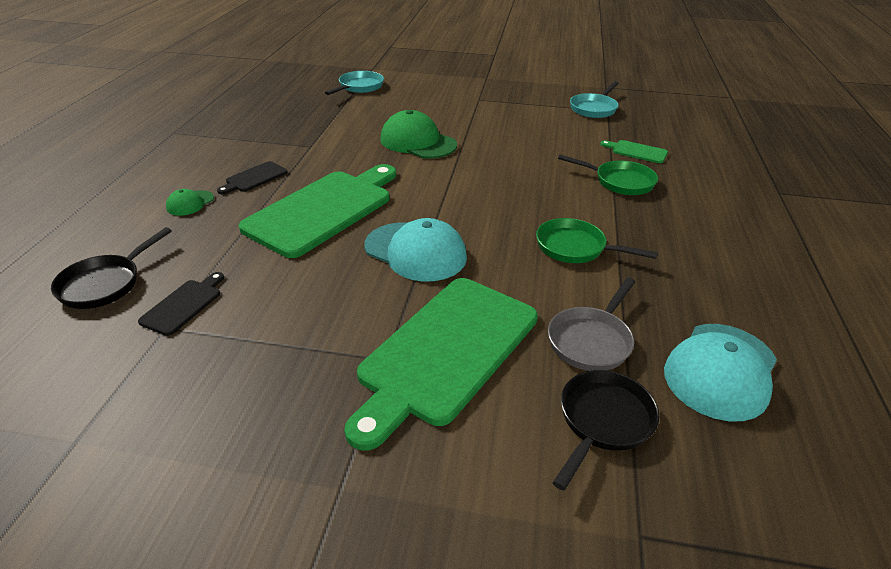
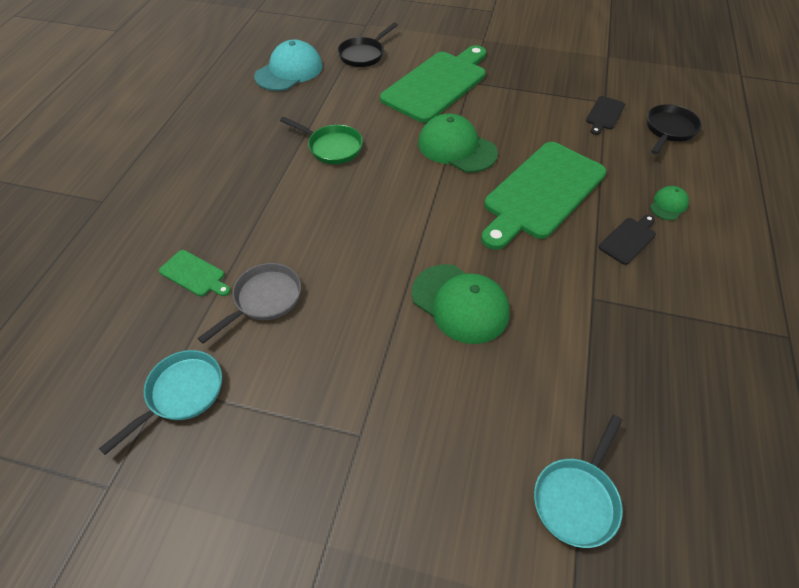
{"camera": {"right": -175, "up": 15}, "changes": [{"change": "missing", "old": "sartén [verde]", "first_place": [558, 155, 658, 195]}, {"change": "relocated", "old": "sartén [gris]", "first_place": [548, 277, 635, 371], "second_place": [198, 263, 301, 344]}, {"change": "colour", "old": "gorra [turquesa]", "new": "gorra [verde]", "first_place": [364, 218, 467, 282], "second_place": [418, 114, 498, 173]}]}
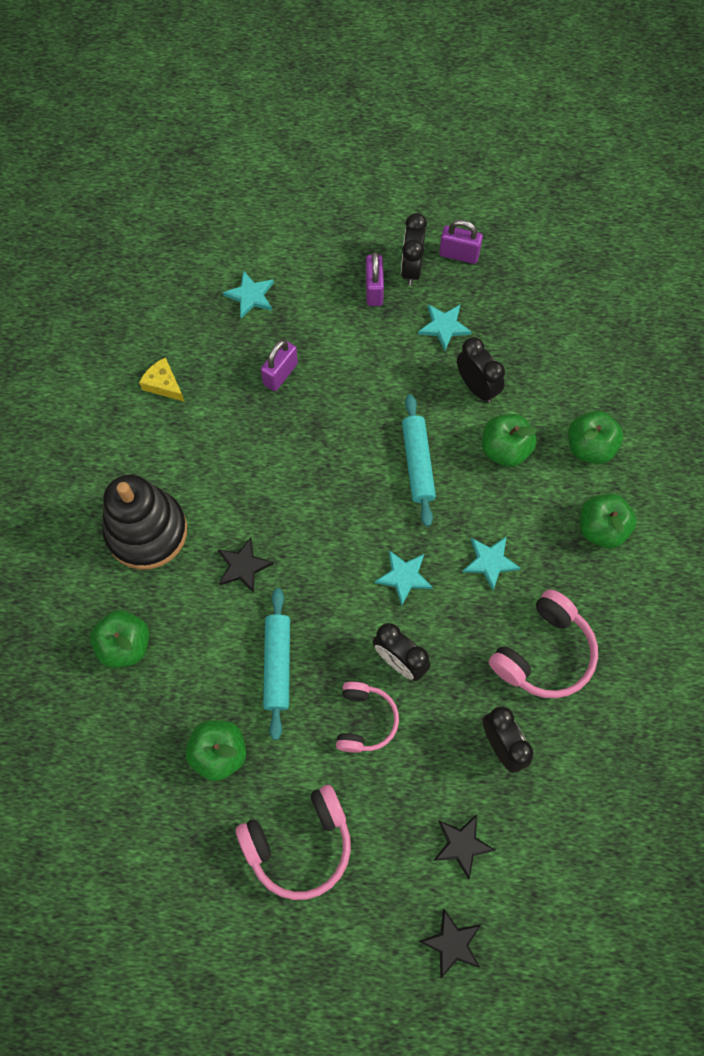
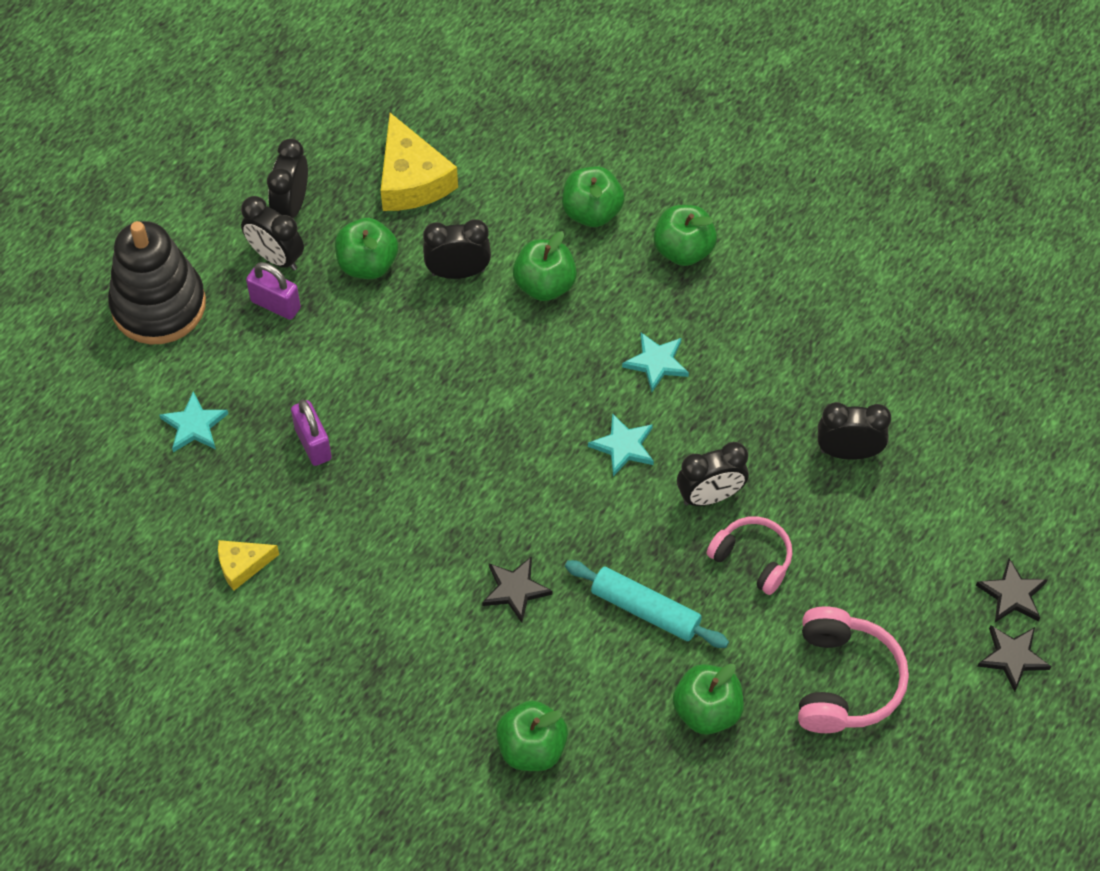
{"camera": {"right": -60, "up": -10}, "changes": [{"change": "missing", "old": "rodillo [turquesa]", "first_place": [402, 394, 436, 527]}, {"change": "missing", "old": "auriculares [rosa]", "first_place": [489, 589, 598, 698]}, {"change": "appeared", "new": "queso [amarillo]", "second_place": [381, 113, 458, 211]}, {"change": "relocated", "old": "juguete apilable [negro]", "first_place": [102, 475, 187, 570], "second_place": [108, 221, 206, 344]}, {"change": "relocated", "old": "estrella [negro]", "first_place": [433, 814, 495, 879], "second_place": [977, 625, 1051, 692]}, {"change": "exchanged", "old": "estrella [turquesa]", "new": "manzana [verde]", "first_place": [418, 304, 472, 351], "second_place": [335, 218, 398, 279]}, {"change": "exchanged", "old": "candado [morado]", "new": "despertador [negro]", "first_place": [439, 220, 483, 264], "second_place": [267, 138, 308, 218]}]}
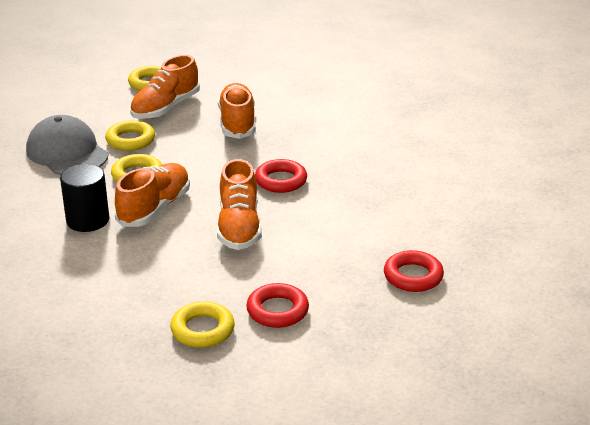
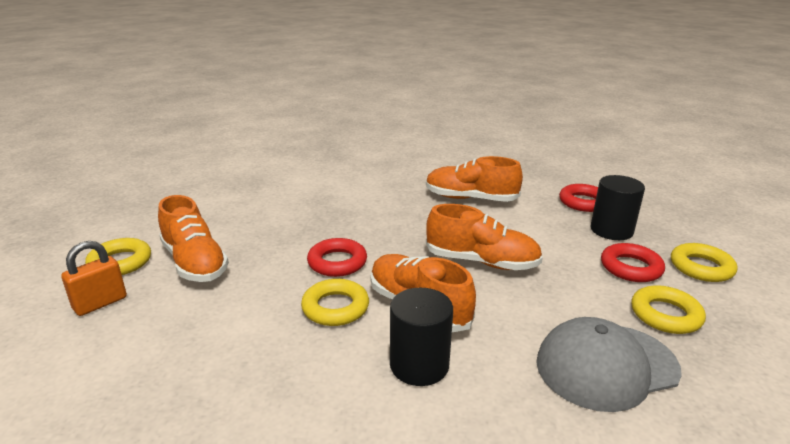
{"camera": {"right": -70, "up": -5}, "changes": [{"change": "appeared", "new": "candado [naranja]", "second_place": [61, 241, 127, 316]}, {"change": "appeared", "new": "cilindro [negro]", "second_place": [591, 175, 645, 240]}, {"change": "relocated", "old": "gorra [gris]", "first_place": [26, 115, 109, 175], "second_place": [536, 317, 682, 412]}, {"change": "relocated", "old": "anillo [amarillo]", "first_place": [105, 120, 155, 151], "second_place": [671, 243, 737, 282]}, {"change": "relocated", "old": "zapato [naranja]", "first_place": [218, 83, 255, 139], "second_place": [426, 156, 523, 202]}, {"change": "relocated", "old": "anillo [rojo]", "first_place": [255, 159, 307, 193], "second_place": [307, 238, 367, 277]}]}
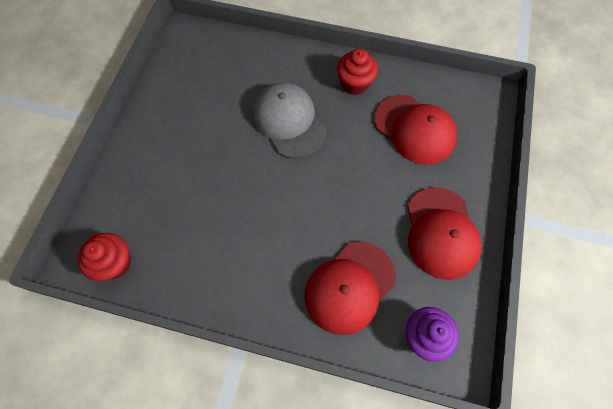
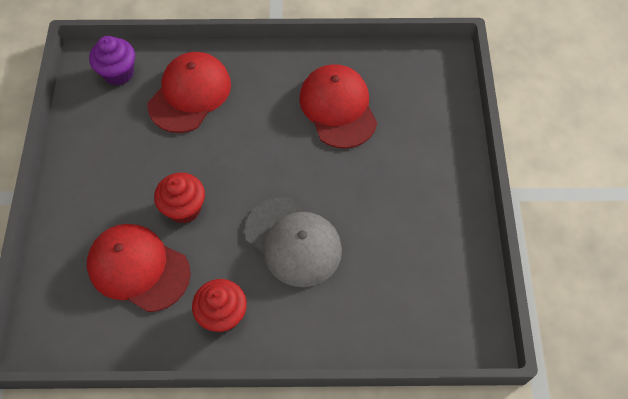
{"camera": {"right": 165, "up": -5}, "changes": [{"change": "relocated", "old": "magdalena [rojo]", "first_place": [78, 233, 131, 281], "second_place": [154, 172, 205, 223]}, {"change": "relocated", "old": "gorra [rojo]", "first_place": [408, 187, 482, 280], "second_place": [299, 64, 377, 148]}]}
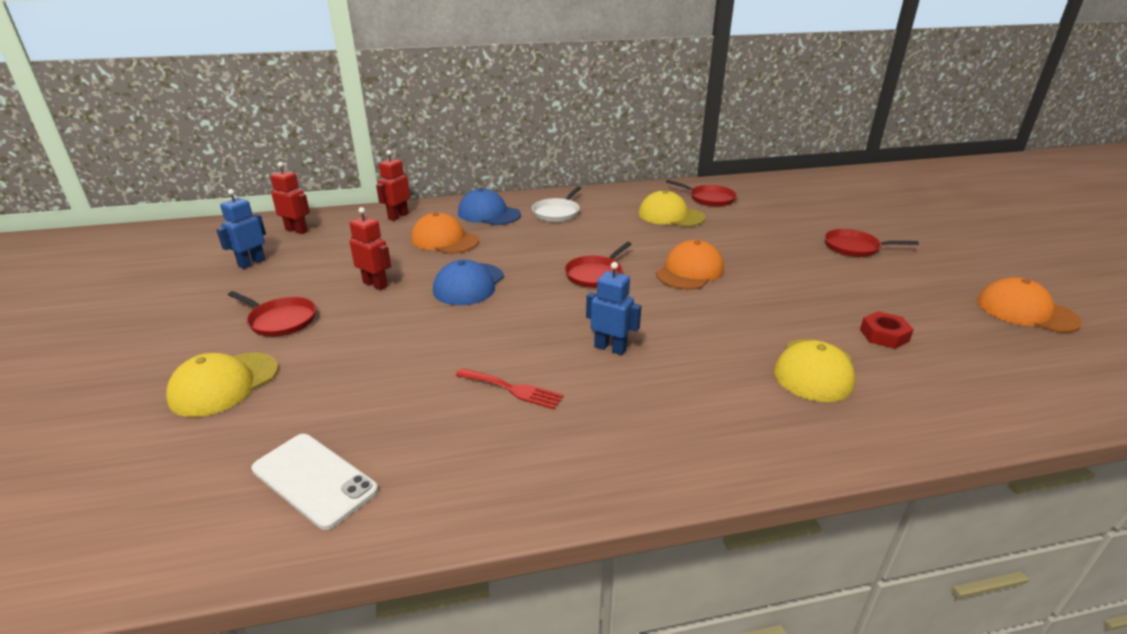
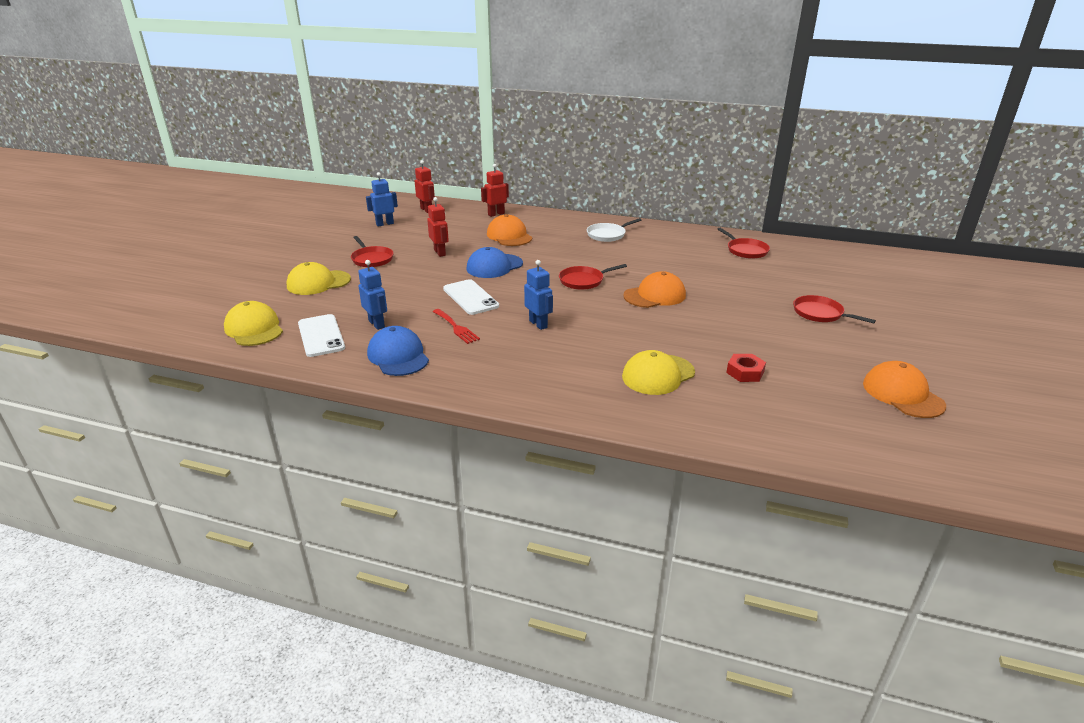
{"camera": {"right": 30, "up": 0}, "changes": [{"change": "appeared", "new": "robot [azul]", "second_place": [358, 260, 387, 330]}, {"change": "appeared", "new": "móvil [blanco]", "second_place": [443, 279, 499, 315]}, {"change": "relocated", "old": "gorra [azul]", "first_place": [458, 188, 521, 225], "second_place": [367, 326, 429, 376]}, {"change": "relocated", "old": "gorra [amarillo]", "first_place": [639, 190, 705, 227], "second_place": [224, 301, 283, 346]}]}
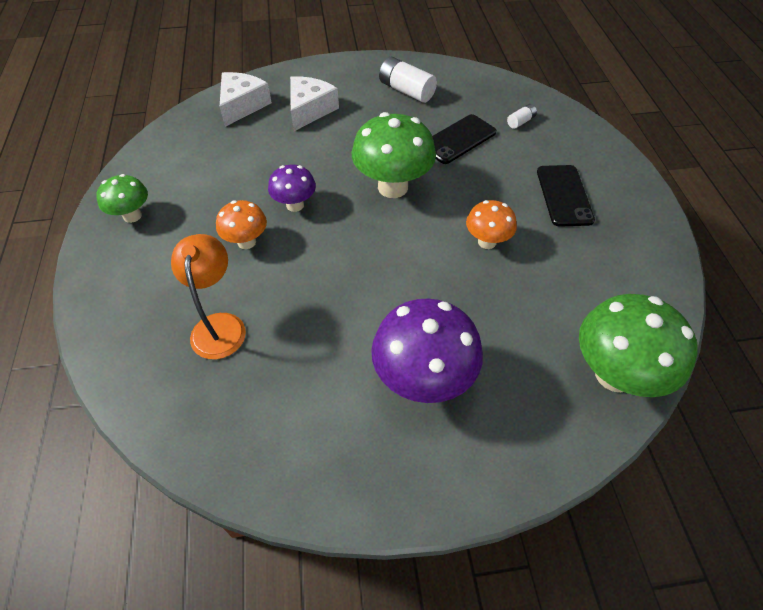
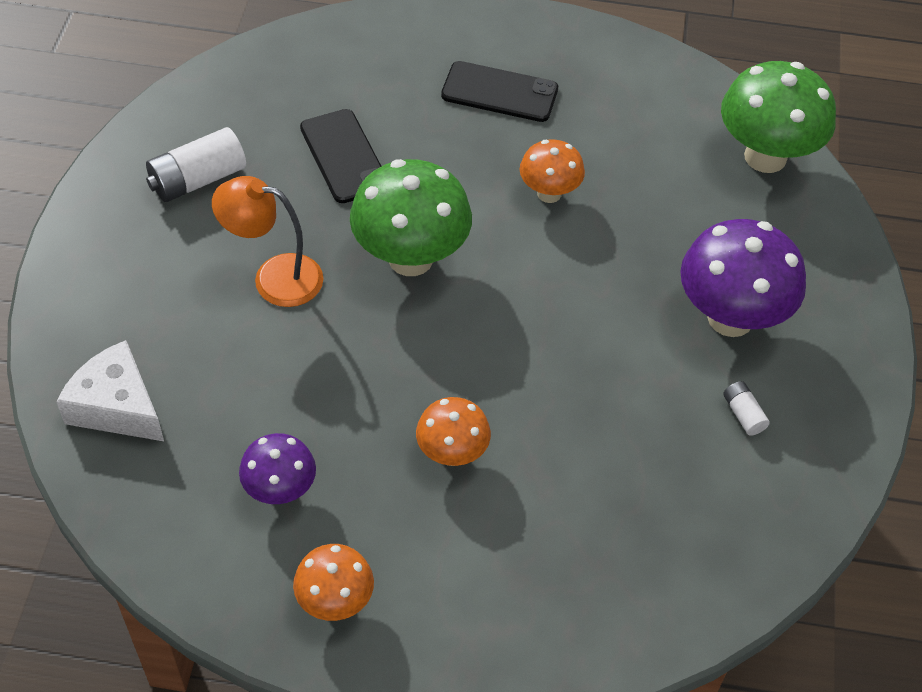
{"camera": {"right": -75, "up": 0}, "changes": [{"change": "missing", "old": "queso [blanco]", "first_place": [290, 76, 339, 131]}, {"change": "relocated", "old": "lámpara [naranja]", "first_place": [171, 234, 246, 359], "second_place": [212, 176, 323, 307]}, {"change": "relocated", "old": "seta [morado]", "first_place": [268, 164, 316, 212], "second_place": [239, 433, 316, 504]}, {"change": "relocated", "old": "pila [blanco]", "first_place": [507, 104, 537, 129], "second_place": [723, 381, 770, 436]}, {"change": "colour", "old": "seta [verde]", "new": "seta [naranja]", "first_place": [96, 174, 148, 223], "second_place": [293, 544, 374, 621]}]}
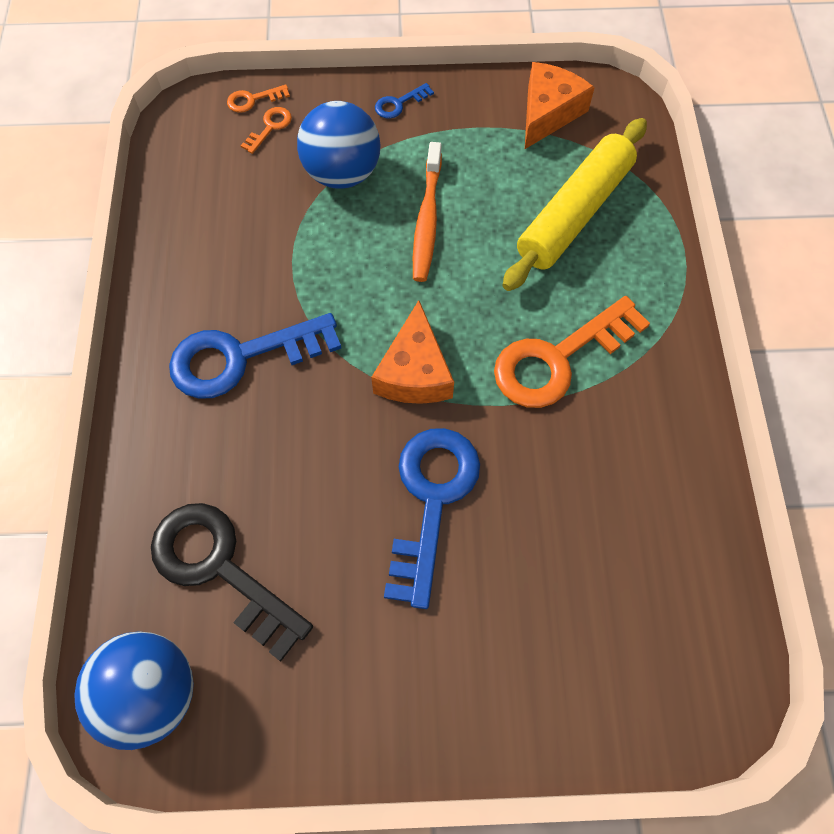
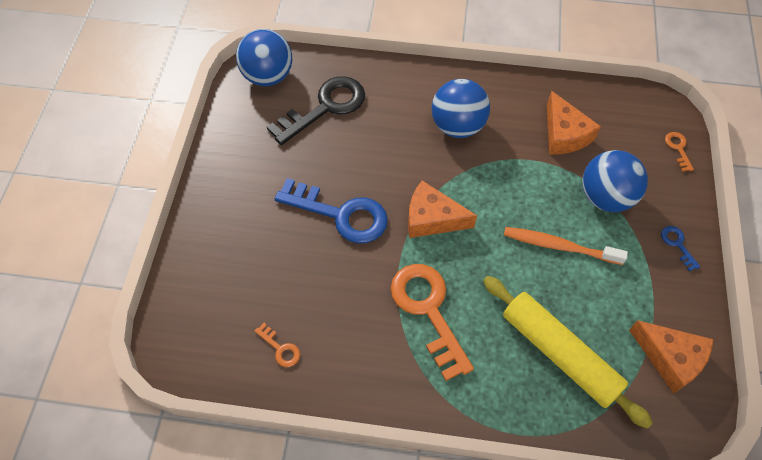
{"camera": {"right": 100, "up": -5}, "changes": [{"change": "appeared", "new": "queso [naranja]", "second_place": [547, 91, 601, 154]}, {"change": "relocated", "old": "llave [naranja]", "first_place": [241, 107, 292, 154], "second_place": [255, 323, 300, 367]}, {"change": "exchanged", "old": "llave [azul]", "new": "pelota [azul]", "first_place": [169, 313, 341, 399], "second_place": [432, 79, 490, 138]}]}
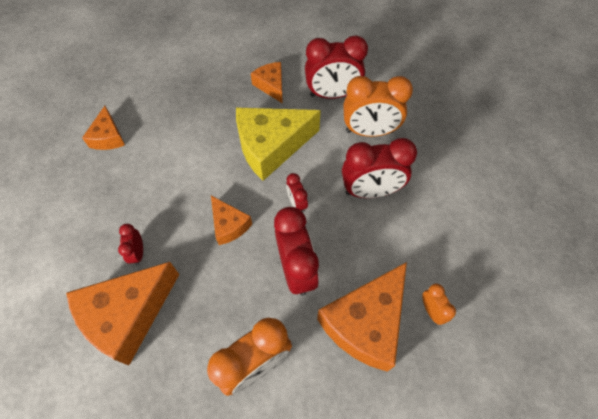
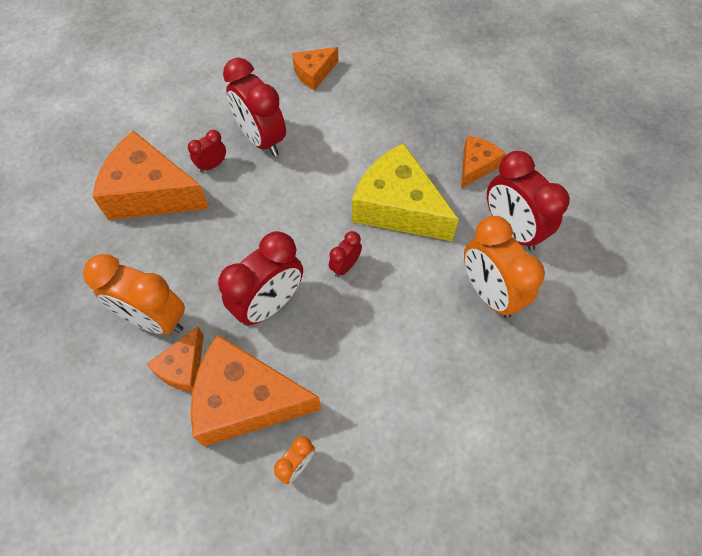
{"camera": {"right": 60, "up": 0}, "changes": [{"change": "relocated", "old": "queso [naranja]", "first_place": [211, 196, 252, 245], "second_place": [146, 327, 204, 392]}, {"change": "relocated", "old": "despertador [rojo]", "first_place": [342, 138, 417, 198], "second_place": [223, 58, 286, 156]}]}
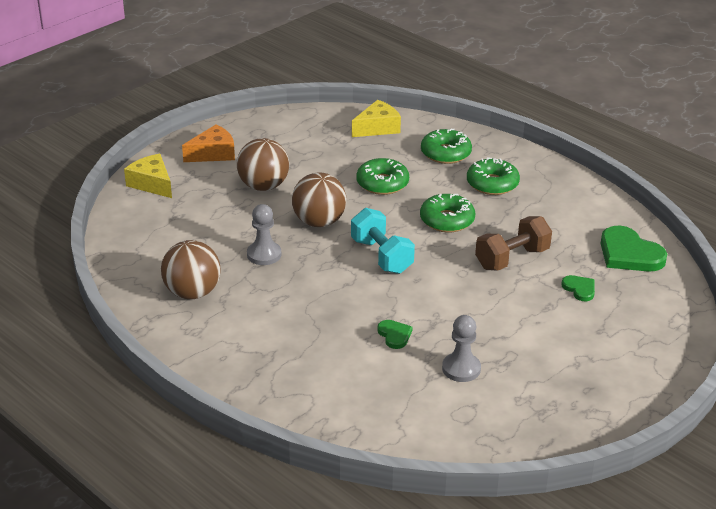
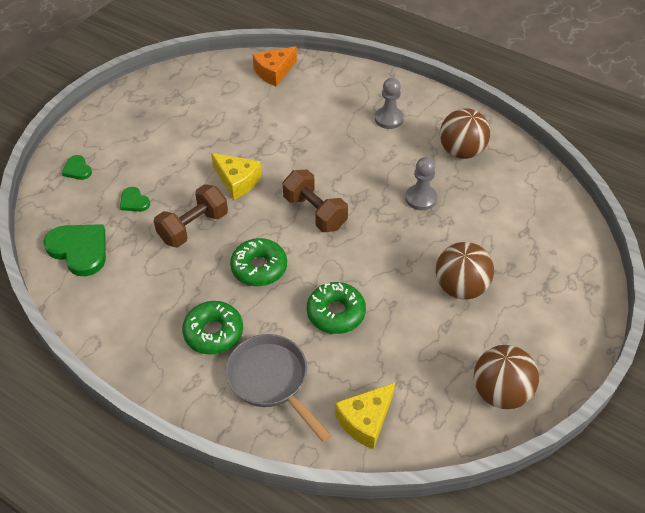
{"camera": {"right": 170, "up": 15}, "changes": [{"change": "relocated", "old": "queso [amarillo]", "first_place": [124, 154, 172, 198], "second_place": [211, 153, 262, 200]}, {"change": "relocated", "old": "queso [naranja]", "first_place": [182, 124, 235, 162], "second_place": [252, 46, 297, 87]}, {"change": "relocated", "old": "pelota [marrón]", "first_place": [292, 172, 346, 227], "second_place": [474, 345, 539, 409]}, {"change": "relocated", "old": "corazón [verde]", "first_place": [377, 320, 413, 349], "second_place": [62, 155, 92, 180]}, {"change": "relocated", "old": "peón [gris]", "first_place": [442, 315, 481, 382], "second_place": [375, 78, 404, 129]}, {"change": "exchanged", "old": "rosquilla [verde]", "new": "sartén [gris]", "first_place": [421, 129, 472, 164], "second_place": [226, 334, 331, 443]}, {"change": "colour", "old": "mancuerna [turquesa]", "new": "mancuerna [marrón]", "first_place": [351, 208, 415, 274], "second_place": [283, 169, 348, 232]}]}
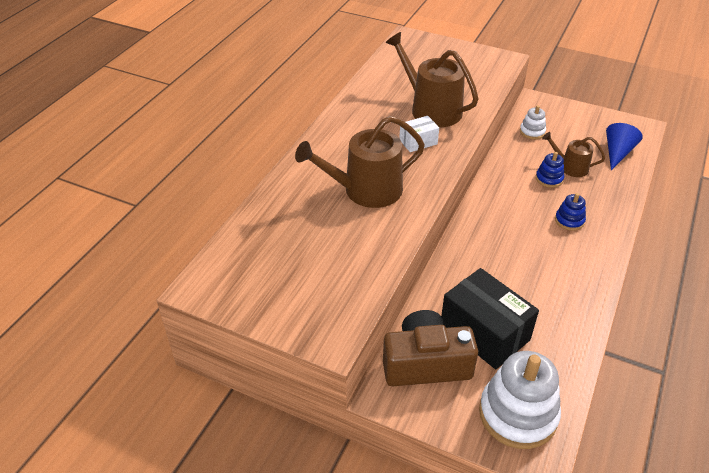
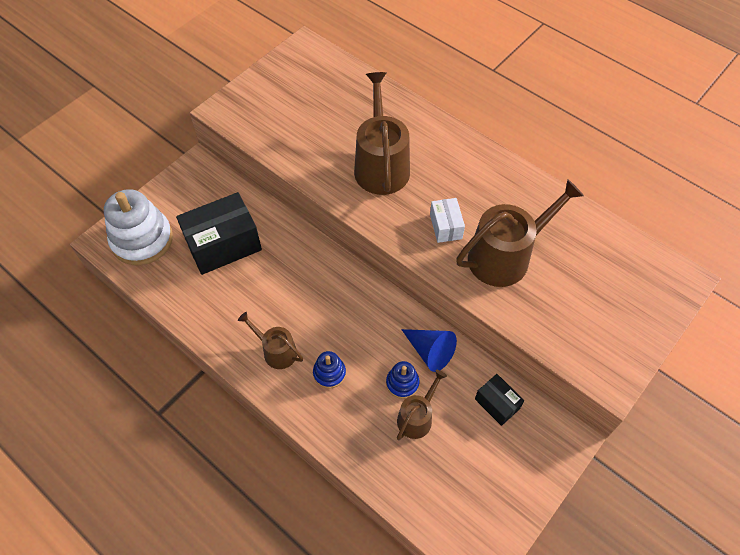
{"camera": {"right": 105, "up": 15}, "changes": [{"change": "missing", "old": "cámara [marrón]", "first_place": [383, 310, 478, 386]}, {"change": "appeared", "new": "regadera [marrón]", "second_place": [238, 312, 303, 369]}, {"change": "relocated", "old": "cono [azul]", "first_place": [606, 123, 643, 170], "second_place": [401, 329, 457, 372]}, {"change": "exchanged", "old": "juguete apilable [blanco]", "new": "caja [negro]", "first_place": [520, 105, 546, 139], "second_place": [475, 374, 524, 426]}]}
